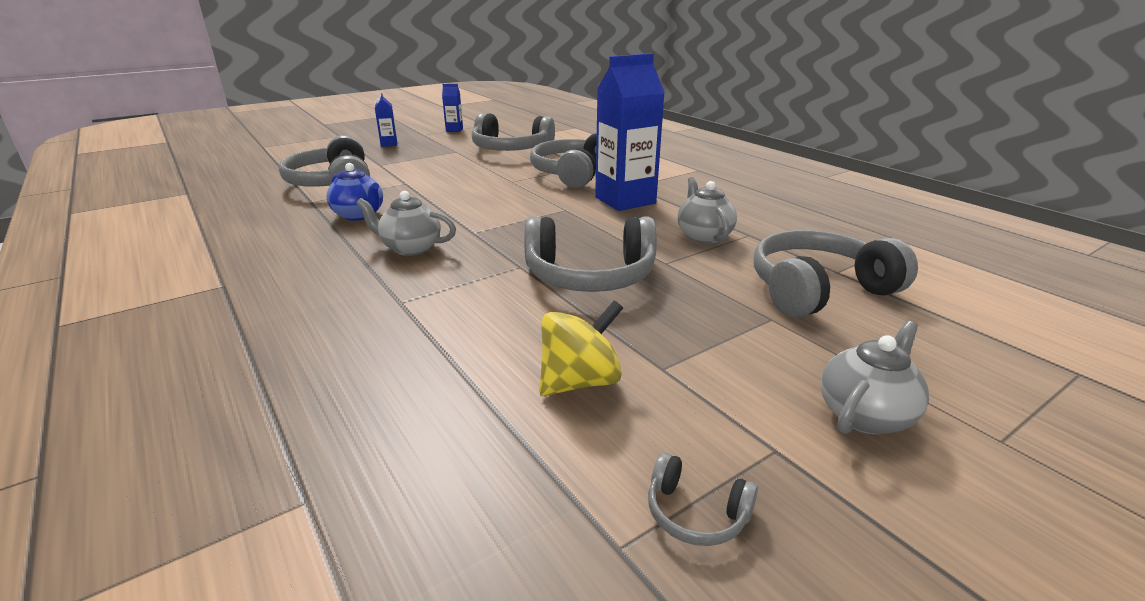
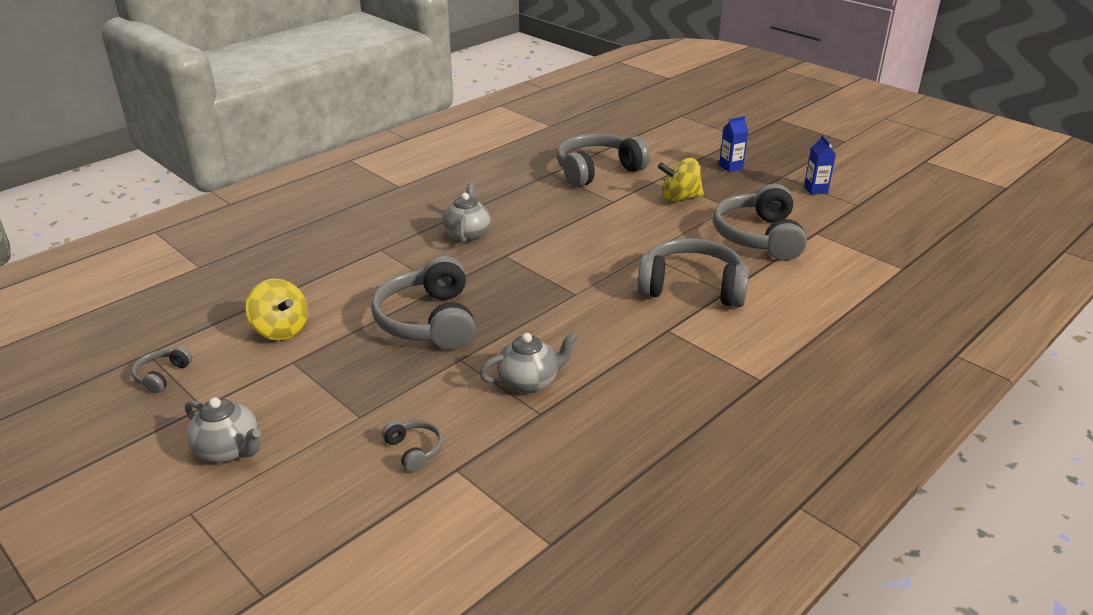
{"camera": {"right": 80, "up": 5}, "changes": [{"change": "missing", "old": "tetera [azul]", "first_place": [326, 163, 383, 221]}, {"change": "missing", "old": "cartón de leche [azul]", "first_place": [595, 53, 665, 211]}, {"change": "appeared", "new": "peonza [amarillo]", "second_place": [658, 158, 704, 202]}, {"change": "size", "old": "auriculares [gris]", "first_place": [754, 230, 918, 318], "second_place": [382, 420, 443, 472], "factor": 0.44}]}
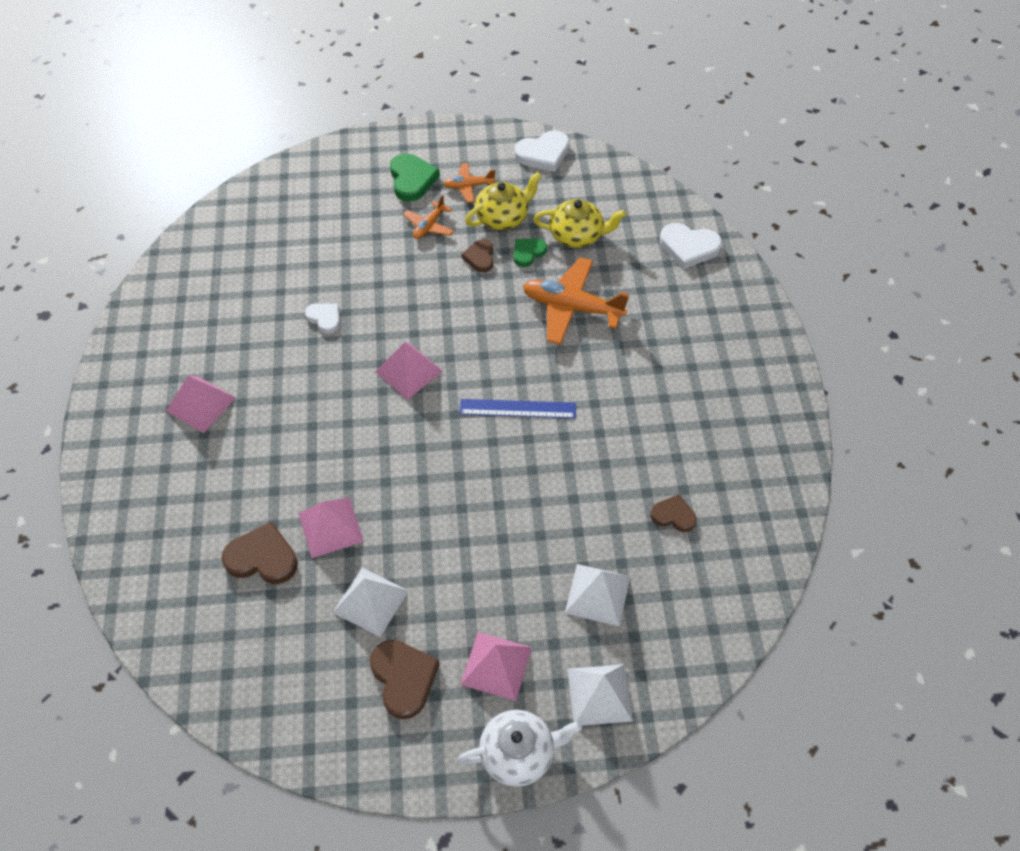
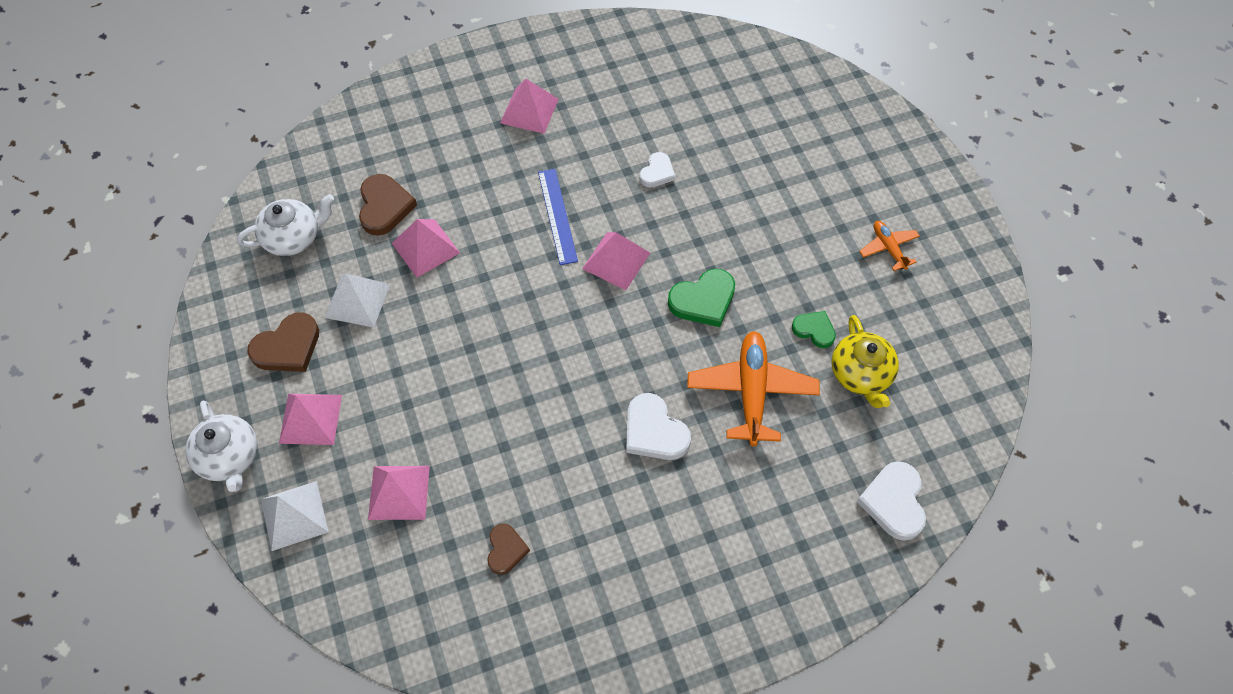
{"camera": {"right": 75, "up": 5}, "changes": [{"change": "missing", "old": "avión [naranja]", "first_place": [403, 195, 454, 239]}, {"change": "missing", "old": "corazón [marrón]", "first_place": [462, 239, 493, 272]}, {"change": "missing", "old": "tetera [amarillo]", "first_place": [465, 172, 542, 230]}, {"change": "appeared", "new": "tetera [blanco]", "second_place": [237, 194, 334, 256]}, {"change": "relocated", "old": "corazón [verde]", "first_place": [390, 153, 440, 201], "second_place": [668, 269, 735, 327]}, {"change": "relocated", "old": "regla [azul]", "first_place": [459, 399, 576, 418], "second_place": [538, 169, 578, 265]}, {"change": "relocated", "old": "corazón [blanco]", "first_place": [514, 130, 570, 172], "second_place": [626, 393, 691, 460]}, {"change": "colour", "old": "pirámide [blanco]", "new": "pirámide [rosa]", "first_place": [565, 564, 630, 627], "second_place": [368, 466, 430, 520]}]}
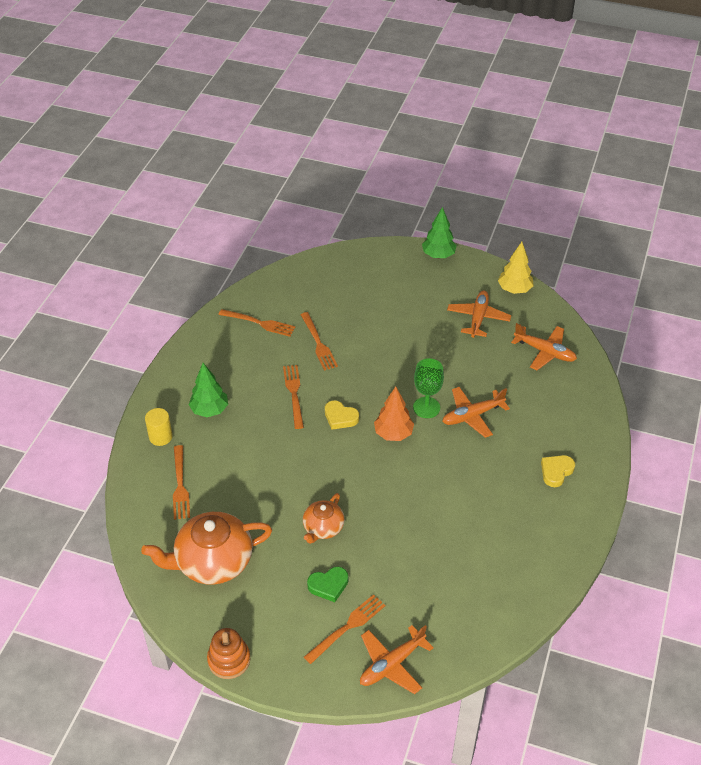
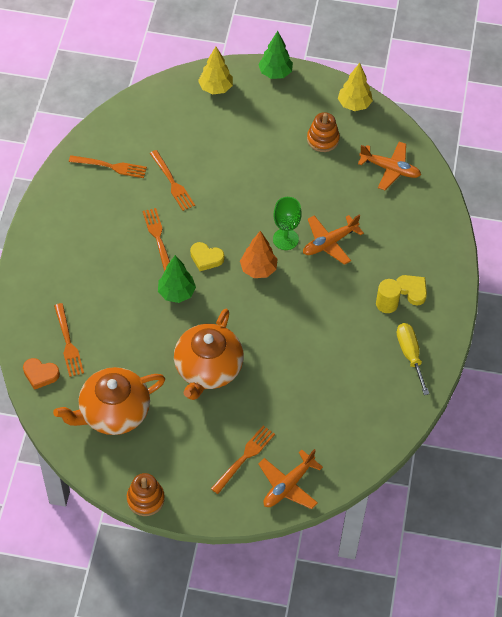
{"camera": {"right": -10, "up": 10}, "changes": [{"change": "missing", "old": "corazón [verde]", "first_place": [307, 567, 348, 602]}, {"change": "appeared", "new": "corazón [naranja]", "second_place": [23, 358, 60, 390]}, {"change": "appeared", "new": "árbol [amarillo]", "second_place": [198, 47, 233, 94]}, {"change": "appeared", "new": "destornillador [amarillo]", "second_place": [397, 323, 429, 395]}, {"change": "relocated", "old": "cilindro [amarillo]", "first_place": [145, 408, 173, 446], "second_place": [376, 279, 401, 313]}, {"change": "relocated", "old": "árbol [verde]", "first_place": [189, 363, 228, 417], "second_place": [158, 255, 196, 303]}, {"change": "exchanged", "old": "avión [naranja]", "new": "juguete apilable [naranja]", "first_place": [447, 290, 511, 338], "second_place": [307, 112, 340, 152]}, {"change": "spun", "old": "corazón [amarillo]", "first_place": [541, 455, 575, 487], "second_place": [396, 275, 427, 305], "degrees": 105}, {"change": "size", "old": "tetera [naranja]", "first_place": [303, 493, 345, 544], "second_place": [174, 309, 244, 400], "factor": 1.81}]}
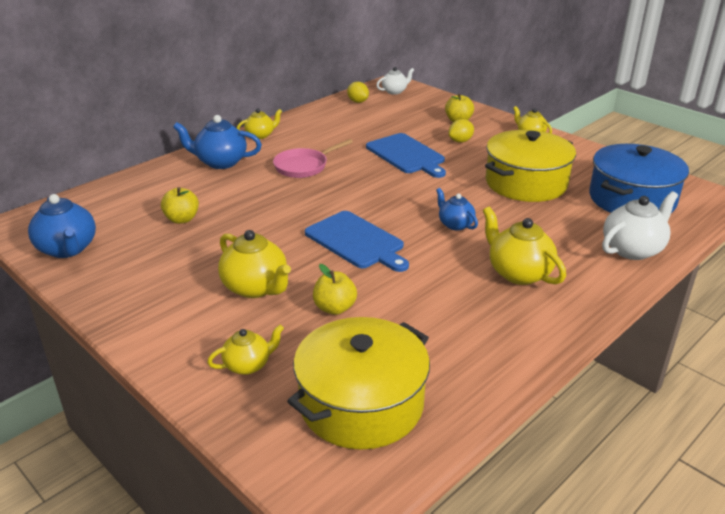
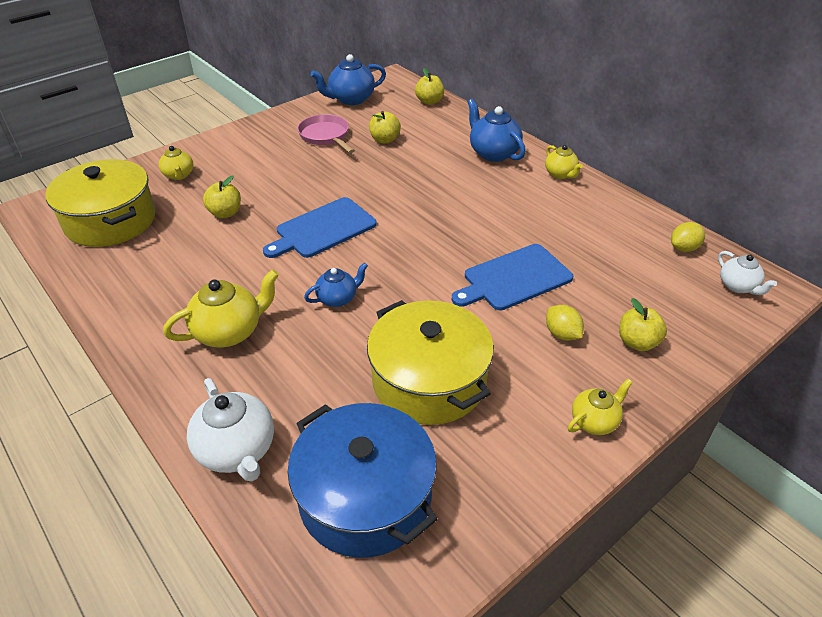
{"camera": {"right": 95, "up": 10}, "changes": [{"change": "missing", "old": "tetera [amarillo]", "first_place": [218, 230, 291, 298]}, {"change": "appeared", "new": "manzana [amarillo]", "second_place": [415, 68, 444, 105]}, {"change": "relocated", "old": "sartén [rosa]", "first_place": [273, 139, 353, 178], "second_place": [297, 114, 355, 153]}, {"change": "spun", "old": "tetera [azul]", "first_place": [173, 115, 262, 169], "second_place": [467, 99, 526, 162], "degrees": -45}]}
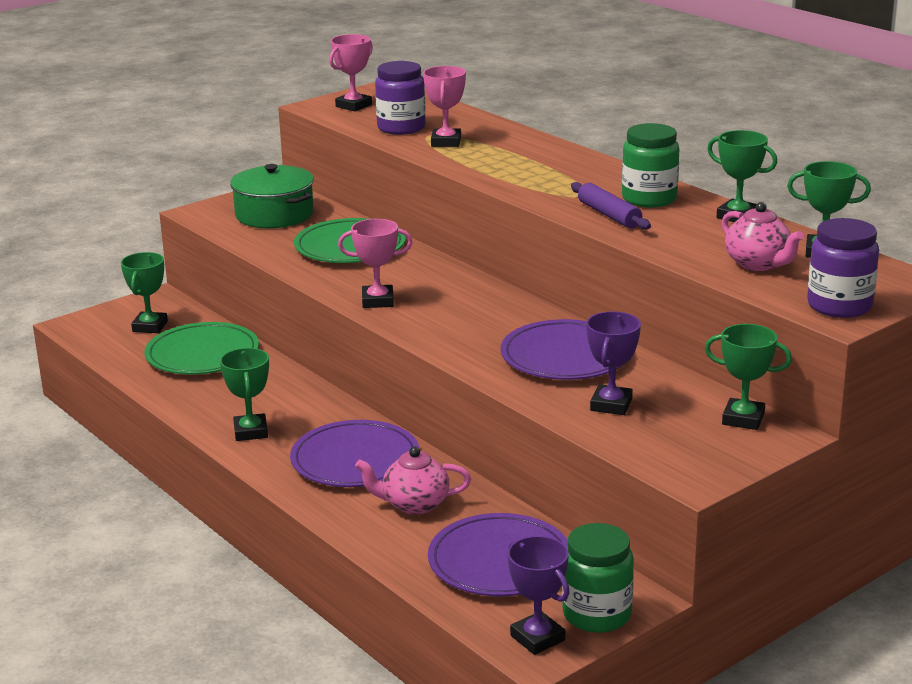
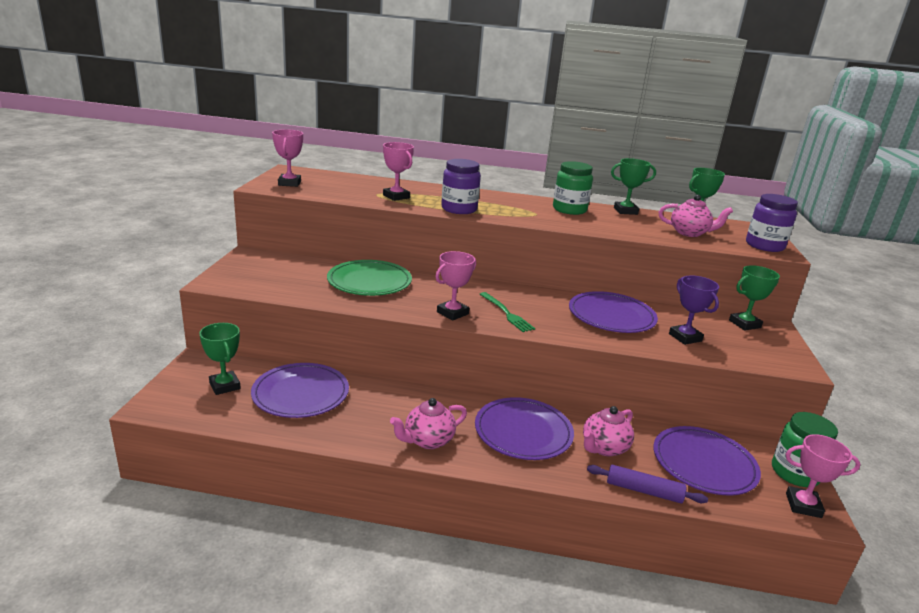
{"camera": {"right": -45, "up": 0}, "changes": [{"change": "missing", "old": "olla [verde]", "first_place": [230, 164, 314, 228]}, {"change": "appeared", "new": "tenedor [verde]", "second_place": [480, 292, 535, 332]}, {"change": "relocated", "old": "tarro [morado]", "first_place": [375, 61, 426, 135], "second_place": [441, 159, 481, 214]}, {"change": "relocated", "old": "rodillo [morado]", "first_place": [571, 182, 651, 230], "second_place": [587, 465, 708, 503]}, {"change": "exchanged", "old": "trofeo [verde]", "new": "tetera [rosa]", "first_place": [220, 348, 269, 441], "second_place": [390, 398, 467, 449]}, {"change": "colour", "old": "plato [verde]", "new": "plato [morado]", "first_place": [144, 322, 259, 374], "second_place": [251, 363, 349, 418]}, {"change": "colour", "old": "trofeo [morado]", "new": "trofeo [rosa]", "first_place": [507, 536, 570, 655], "second_place": [786, 434, 861, 518]}]}
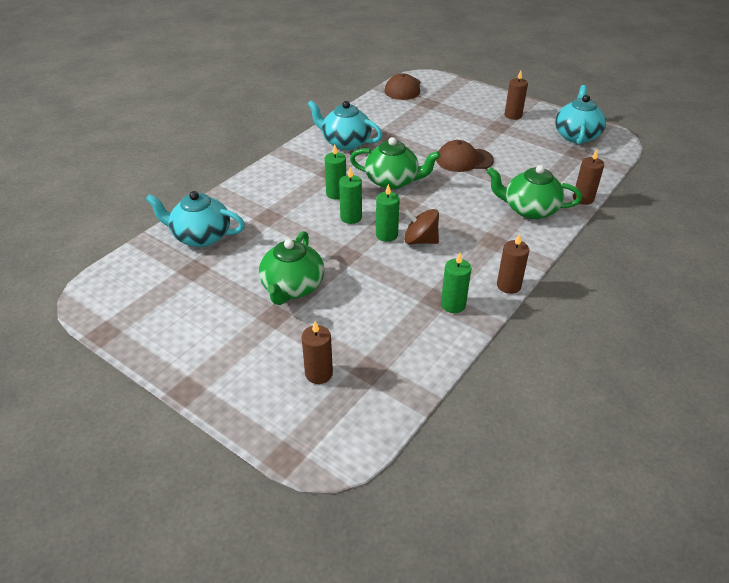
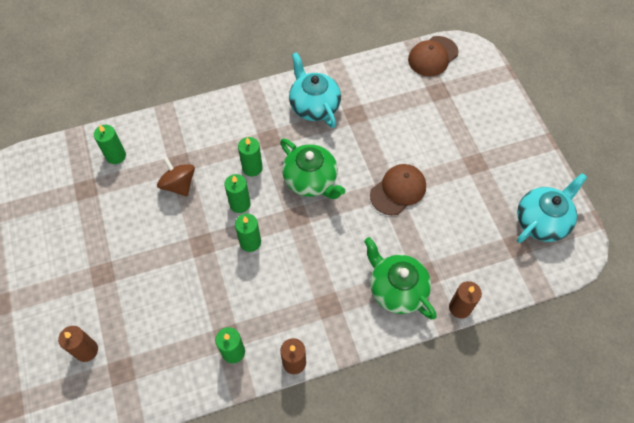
{"camera": {"right": 35, "up": 20}, "changes": [{"change": "missing", "old": "tetera [verde]", "first_place": [259, 231, 324, 305]}, {"change": "missing", "old": "vela [marrón]", "first_place": [505, 70, 528, 120]}, {"change": "relocated", "old": "peonza [marrón]", "first_place": [403, 209, 439, 244], "second_place": [157, 157, 195, 196]}, {"change": "exchanged", "old": "tetera [turquesa]", "new": "vela [verde]", "first_place": [145, 191, 245, 247], "second_place": [94, 124, 126, 164]}, {"change": "spun", "old": "gorra [marrón]", "first_place": [436, 140, 494, 172], "second_place": [370, 164, 426, 215], "degrees": 105}]}
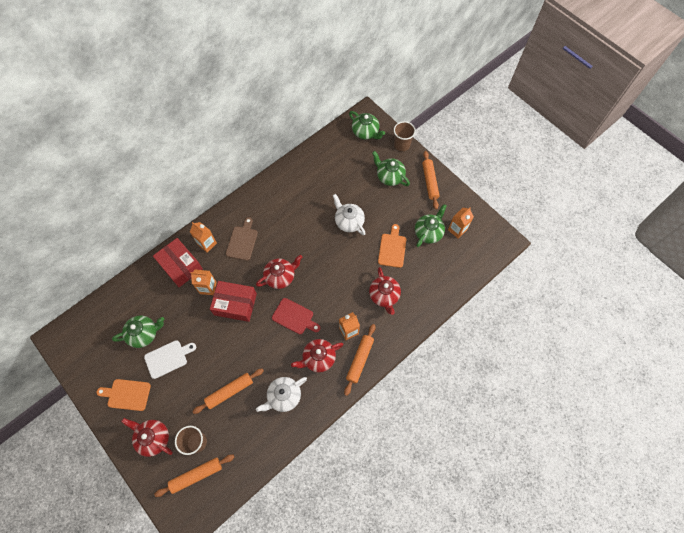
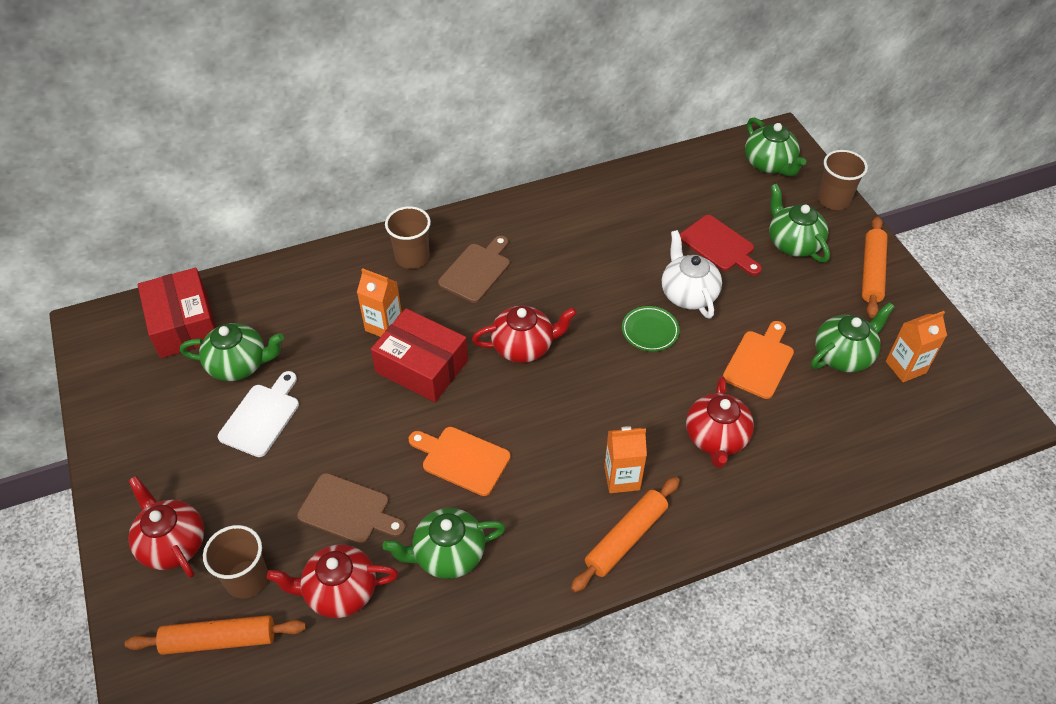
{"camera": {"right": 20, "up": -15}, "changes": [{"change": "appeared", "new": "plato [verde]", "second_place": [622, 306, 679, 351]}, {"change": "relocated", "old": "tabla de cortar [naranja]", "first_place": [97, 379, 151, 411], "second_place": [409, 427, 511, 496]}, {"change": "relocated", "old": "caja [rojo]", "first_place": [153, 238, 203, 287], "second_place": [138, 268, 216, 358]}, {"change": "relocated", "old": "tabla de cortar [rojo]", "first_place": [272, 298, 320, 334], "second_place": [680, 215, 762, 276]}, {"change": "relocated", "old": "tetera [rojo]", "first_place": [291, 339, 344, 372], "second_place": [267, 544, 398, 618]}, {"change": "exchanged", "old": "cartón de leche [naranja]", "new": "vaso [marrón]", "first_place": [190, 222, 217, 253], "second_place": [385, 206, 431, 269]}, {"change": "exchanged", "old": "rodillo [naranja]", "new": "tabla de cortar [marrón]", "first_place": [192, 369, 264, 414], "second_place": [297, 473, 406, 544]}, {"change": "colour", "old": "tetera [blanco]", "new": "tetera [verde]", "first_place": [256, 377, 307, 412], "second_place": [382, 508, 506, 579]}, {"change": "spun", "old": "tabla de cortar [blanco]", "first_place": [144, 340, 196, 379], "second_place": [218, 371, 299, 457], "degrees": -60}]}
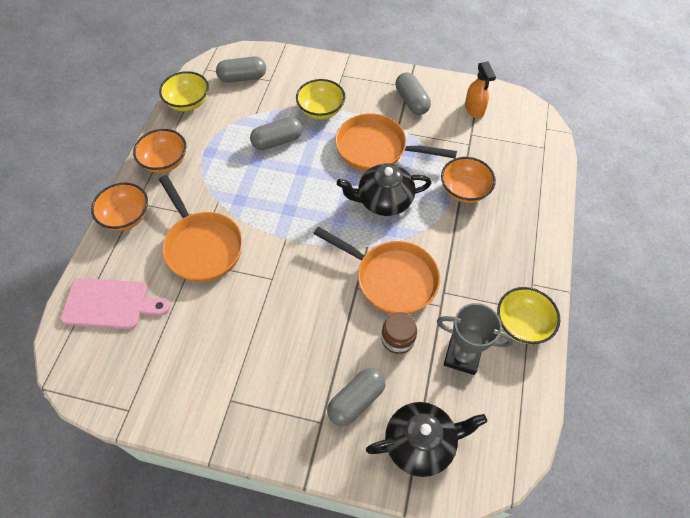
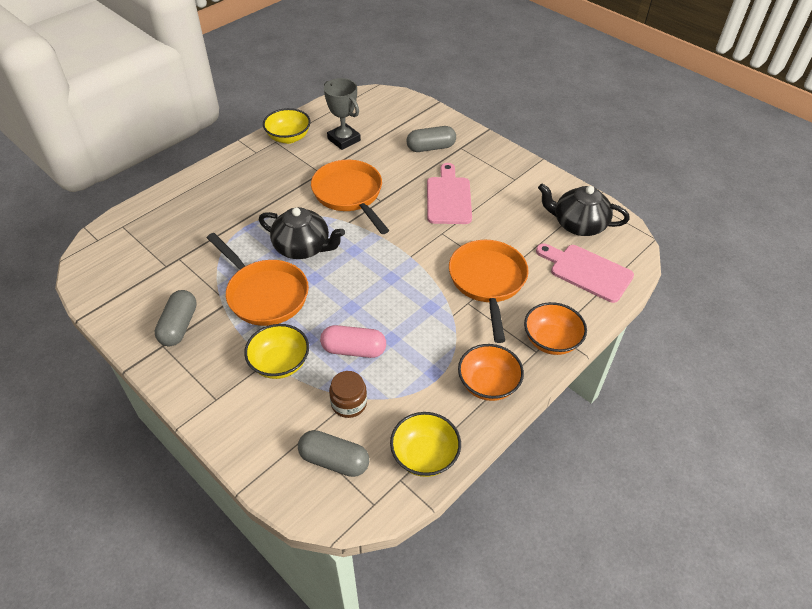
{"camera": {"right": -150, "up": -10}, "changes": [{"change": "missing", "old": "cuenco [naranja]", "first_place": [441, 157, 496, 203]}, {"change": "missing", "old": "pulverizador [naranja]", "first_place": [465, 61, 496, 118]}, {"change": "appeared", "new": "tabla de cortar [rosa]", "second_place": [427, 163, 472, 224]}, {"change": "relocated", "old": "tetera [negro]", "first_place": [366, 402, 487, 477], "second_place": [538, 184, 630, 236]}, {"change": "relocated", "old": "tarro [marrón]", "first_place": [381, 312, 417, 354], "second_place": [329, 371, 367, 418]}, {"change": "colour", "old": "cápsula [gris]", "new": "cápsula [rosa]", "first_place": [250, 117, 302, 150], "second_place": [320, 325, 386, 358]}]}
